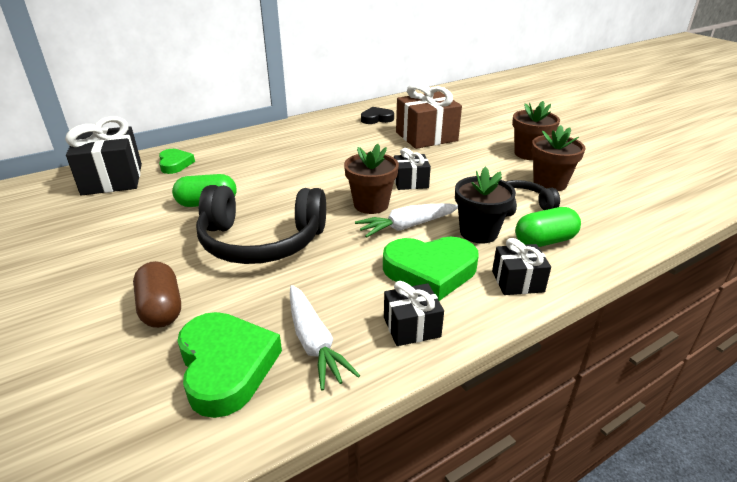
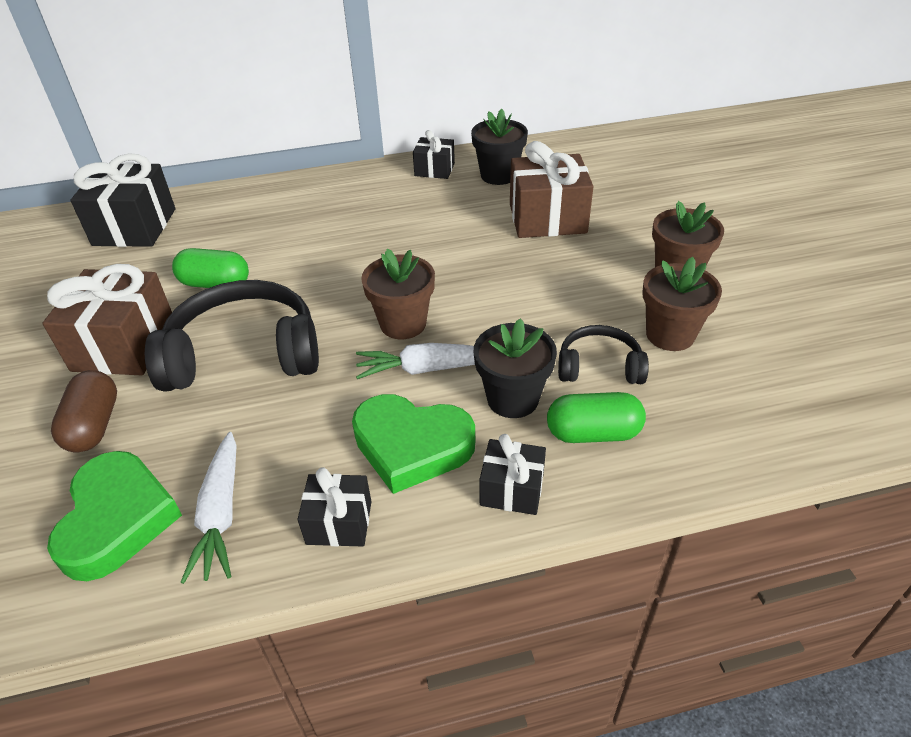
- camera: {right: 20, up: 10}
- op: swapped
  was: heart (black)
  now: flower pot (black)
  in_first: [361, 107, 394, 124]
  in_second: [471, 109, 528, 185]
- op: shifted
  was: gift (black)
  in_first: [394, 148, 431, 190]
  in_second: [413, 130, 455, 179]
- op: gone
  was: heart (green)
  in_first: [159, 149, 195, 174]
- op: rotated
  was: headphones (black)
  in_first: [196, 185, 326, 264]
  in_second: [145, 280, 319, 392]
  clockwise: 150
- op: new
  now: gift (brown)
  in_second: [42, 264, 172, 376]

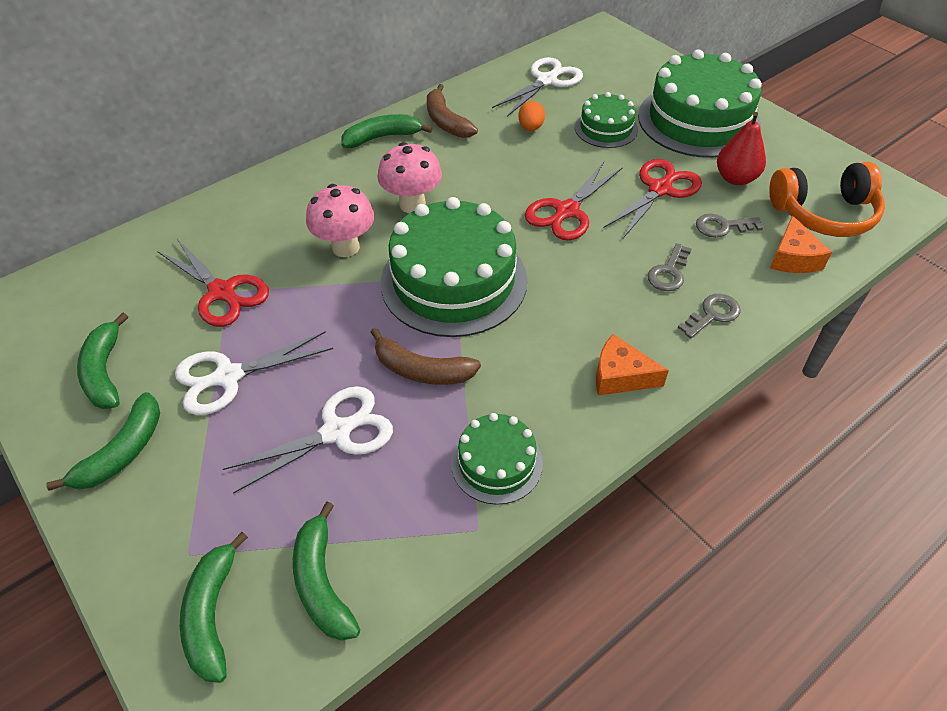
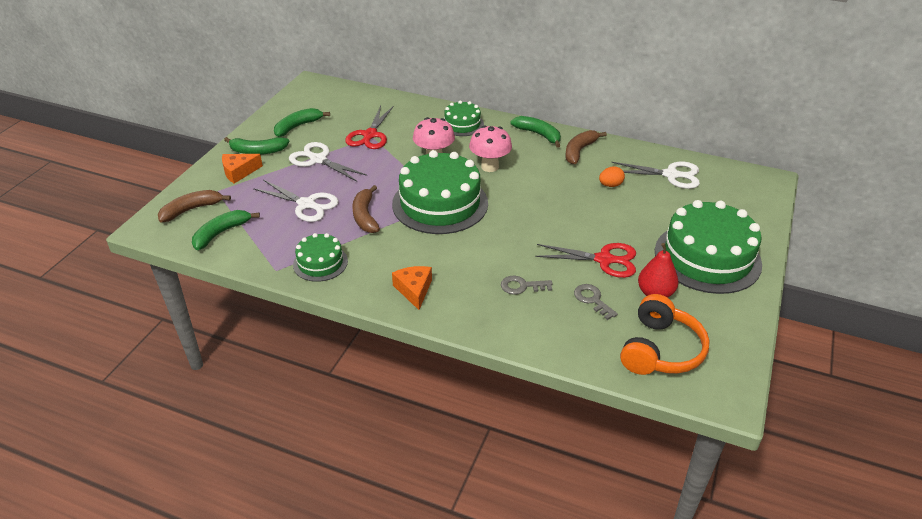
- camera: {right: 60, up: -10}
- op: shifted
  was: cake (green)
  in_first: [575, 92, 638, 148]
  in_second: [444, 101, 484, 136]
- op: gone
  was: scissors (red)
  in_first: [525, 162, 623, 240]
- op: rotated
  was: headphones (orange)
  in_first: [769, 162, 885, 237]
  in_second: [620, 294, 710, 375]
  clockwise: -120
- op: shifted
  was: cheese (orange)
  in_first: [770, 215, 832, 273]
  in_second: [222, 154, 263, 184]
- op: gone
  was: key (grey)
  in_first: [678, 294, 741, 338]
- op: repainted
  was: banana (green)
  now: banana (brown)
  in_first: [180, 532, 248, 683]
  in_second: [158, 190, 231, 222]

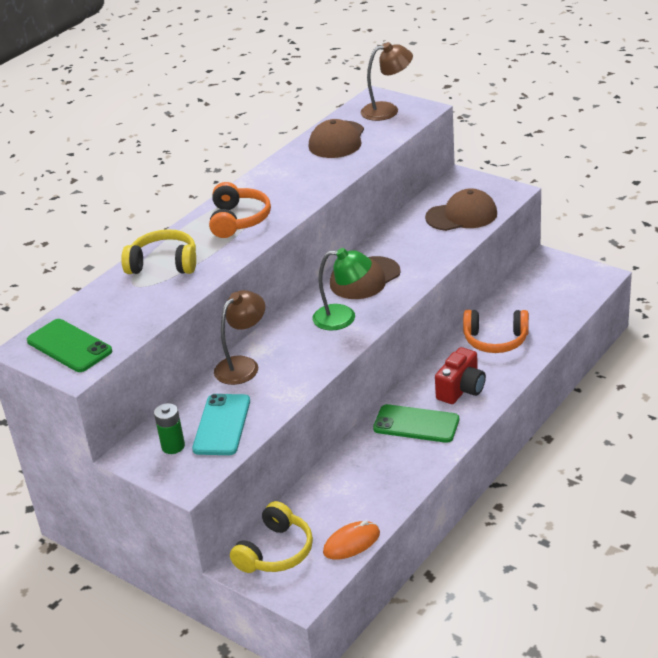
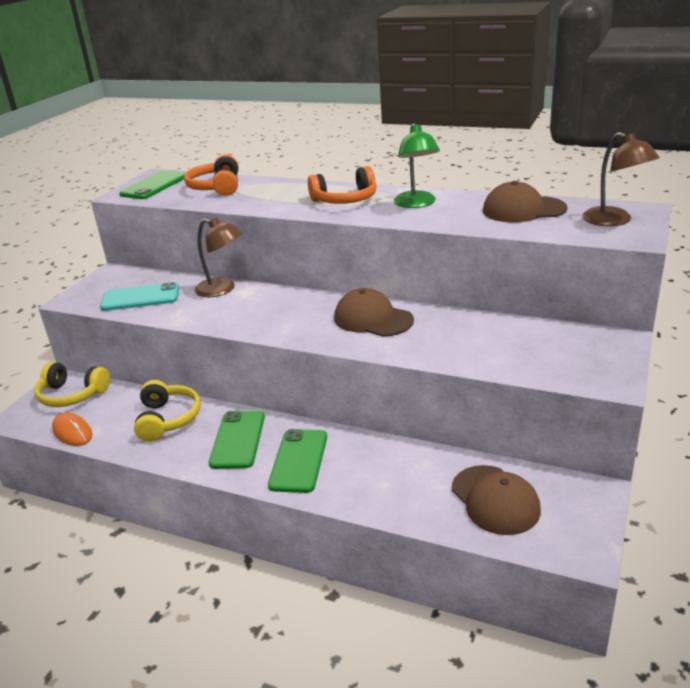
- camera: {right: 75, up: -5}
- op: shifted
  was: cap (brown)
  in_first: [425, 188, 497, 231]
  in_second: [452, 465, 541, 535]
- op: shifted
  was: headphones (yellow)
  in_first: [121, 229, 196, 274]
  in_second: [134, 380, 201, 442]
- op: shifted
  was: lamp (green)
  in_first: [312, 248, 372, 331]
  in_second: [394, 123, 440, 208]
- op: shifted
  was: headphones (orange)
  in_first: [463, 310, 529, 353]
  in_second: [184, 155, 238, 196]
- op: swapped
  was: camera (red)
  now: phone (green)
  in_first: [435, 347, 486, 404]
  in_second: [268, 429, 327, 493]
- op: gone
  was: battery (green)
  in_first: [154, 403, 185, 454]

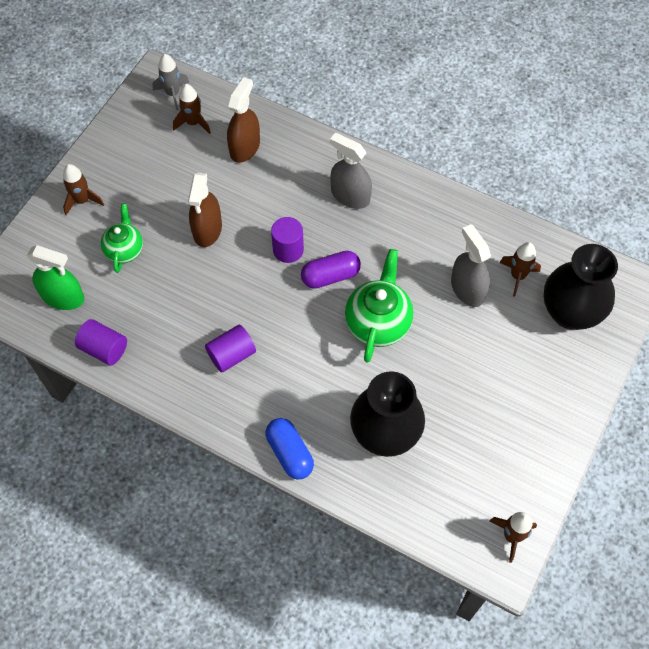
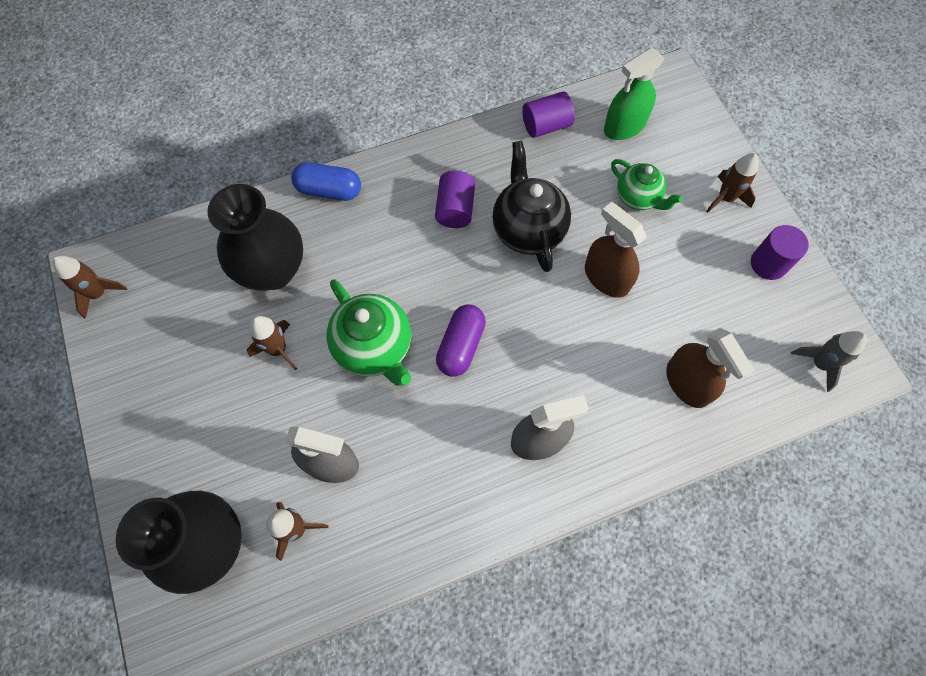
- camera: {right: 130, up: 5}
- op: shifted
  was: rocket (brown)
  in_first: [173, 84, 211, 134]
  in_second: [247, 316, 297, 370]
- op: shifted
  was: cylinder (purple)
  in_first: [271, 217, 304, 263]
  in_second: [751, 225, 809, 280]
- op: new
  now: teapot (black)
  in_second: [492, 141, 571, 272]

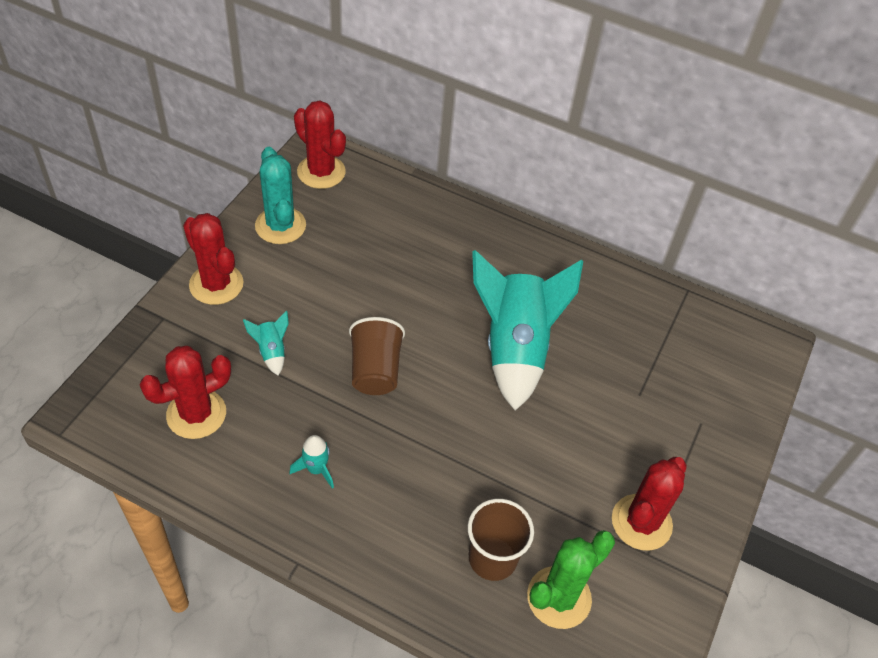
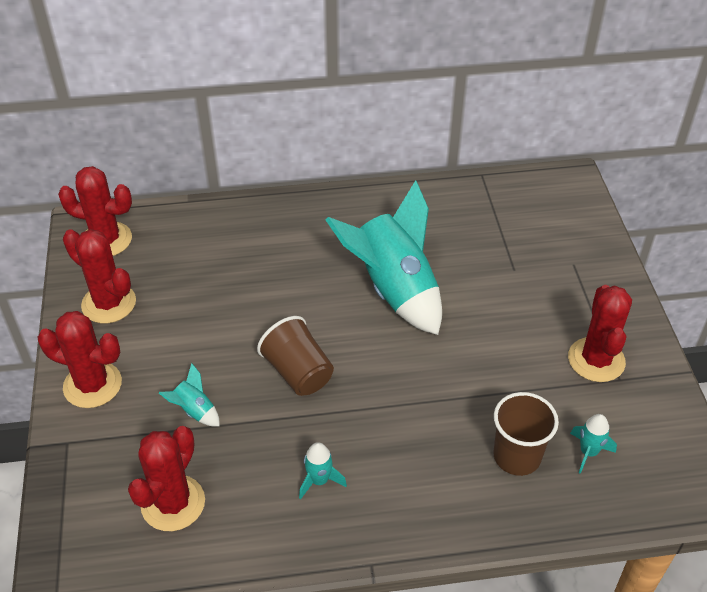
- camera: {right: -30, up: -5}
- op: repainted
  was: cactus (turquoise)
  now: cactus (red)
  in_first: [255, 147, 306, 244]
  in_second: [63, 229, 136, 323]
- op: swapped
  was: cactus (green)
  now: rocket (turquoise)
  in_first: [527, 530, 615, 629]
  in_second: [570, 414, 617, 474]

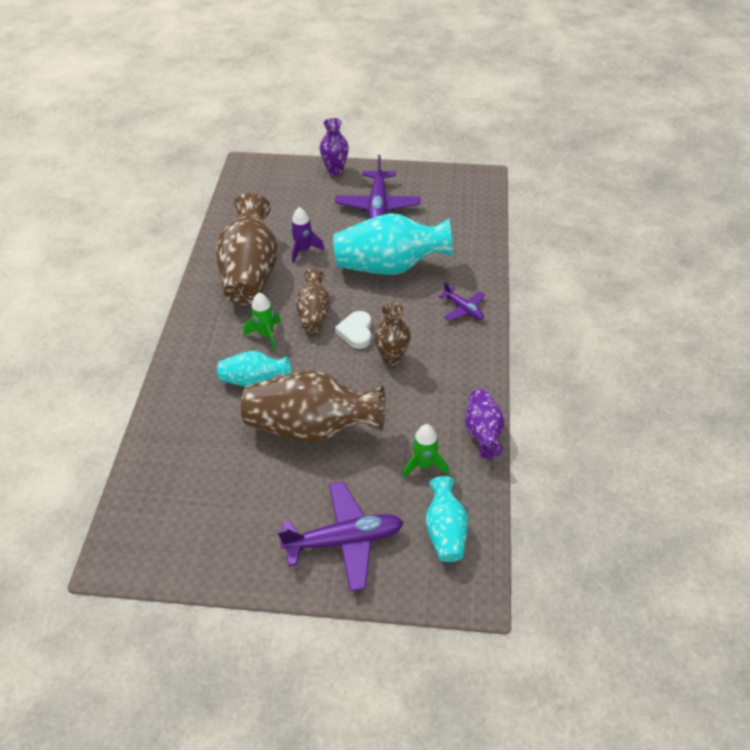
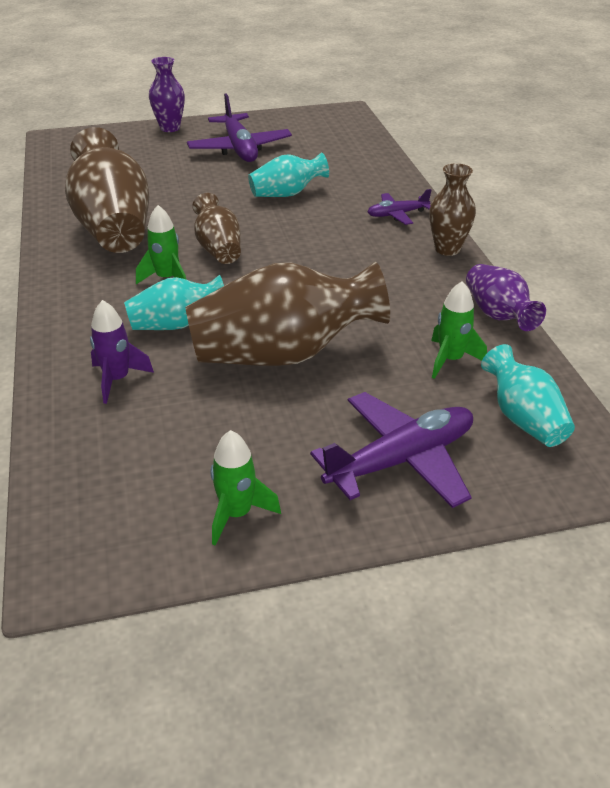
- camera: {right: -20, up: -10}
- op: shifted
  was: rocket (purple)
  in_first: [291, 207, 325, 263]
  in_second: [90, 300, 154, 404]
- op: scaled
  was: vase (turquoise)
  in_first: [333, 213, 453, 275]
  in_second: [248, 153, 329, 197]
  ratio: 0.54
- op: rotated
  was: plane (purple)
  in_first: [438, 282, 485, 320]
  in_second: [367, 189, 431, 225]
  clockwise: 135
- op: shifted
  was: vase (brown)
  in_first: [374, 303, 411, 365]
  in_second: [429, 163, 476, 256]
- op: gone
  was: heart (white)
  in_first: [335, 311, 371, 349]
- op: new
  now: rocket (green)
  in_second: [211, 430, 281, 546]

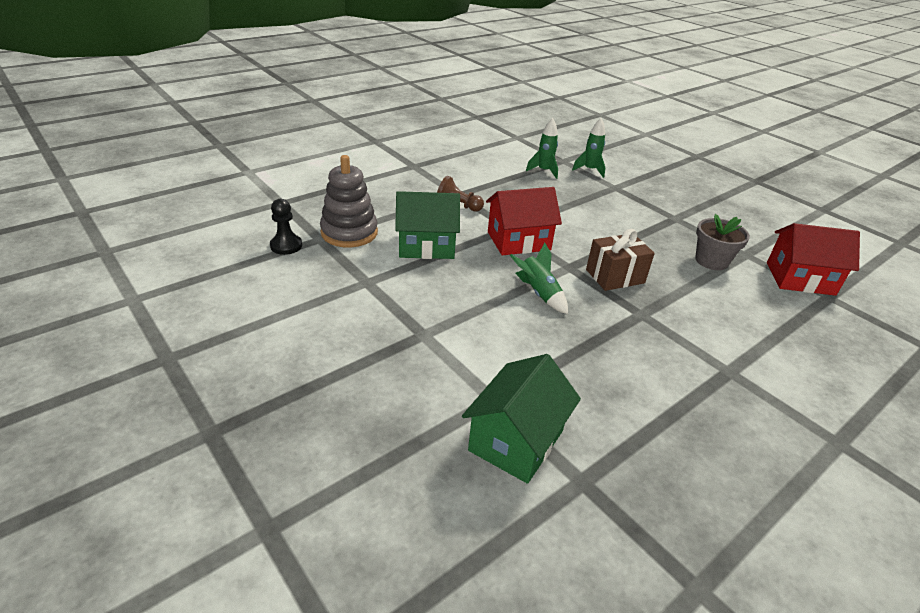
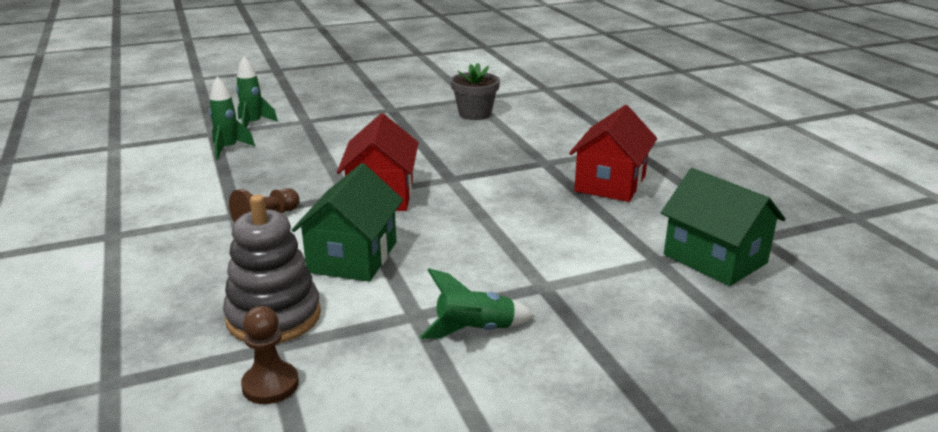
- camera: {right: -70, up: -10}
- op: repainted
  was: pawn (black)
  now: pawn (brown)
  in_first: [270, 199, 302, 255]
  in_second: [241, 306, 299, 404]
- op: shifted
  was: house (red)
  in_first: [767, 223, 860, 296]
  in_second: [569, 105, 657, 202]
- op: gone
  was: gift (brown)
  in_first: [586, 229, 655, 291]
- op: shifted
  was: rocket (green)
  in_first: [510, 243, 568, 314]
  in_second: [420, 268, 535, 339]

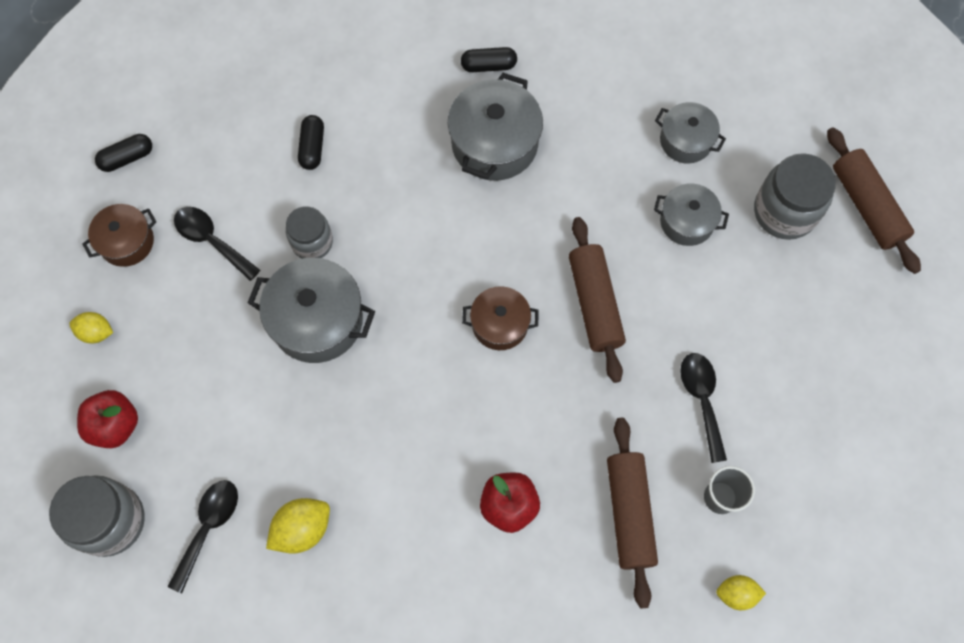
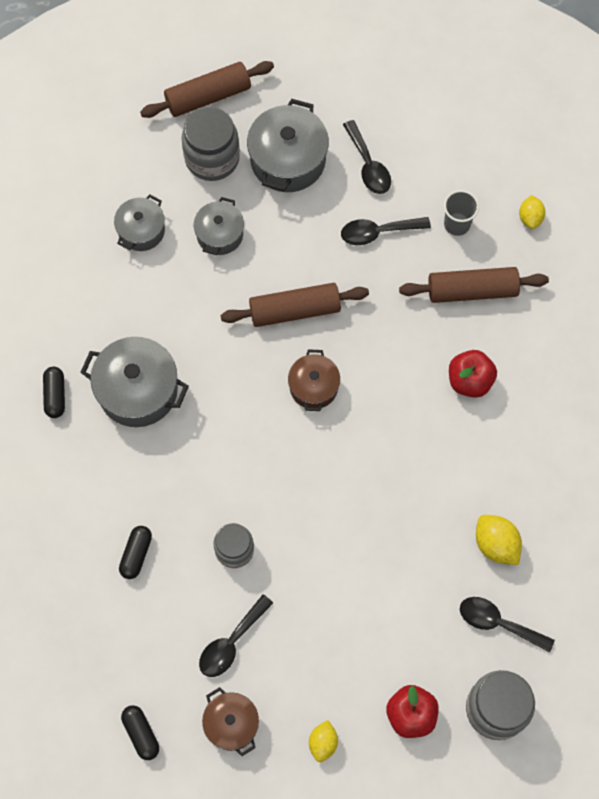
- camera: {right: -90, up: 0}
- op: rotated
  was: capsule (black)
  in_first: [298, 115, 324, 170]
  in_second: [119, 526, 152, 579]
  clockwise: -75
- op: shifted
  was: pot (grey)
  in_first: [248, 258, 375, 363]
  in_second: [247, 99, 329, 192]
- op: new
  now: spoon (black)
  in_second: [343, 120, 391, 194]

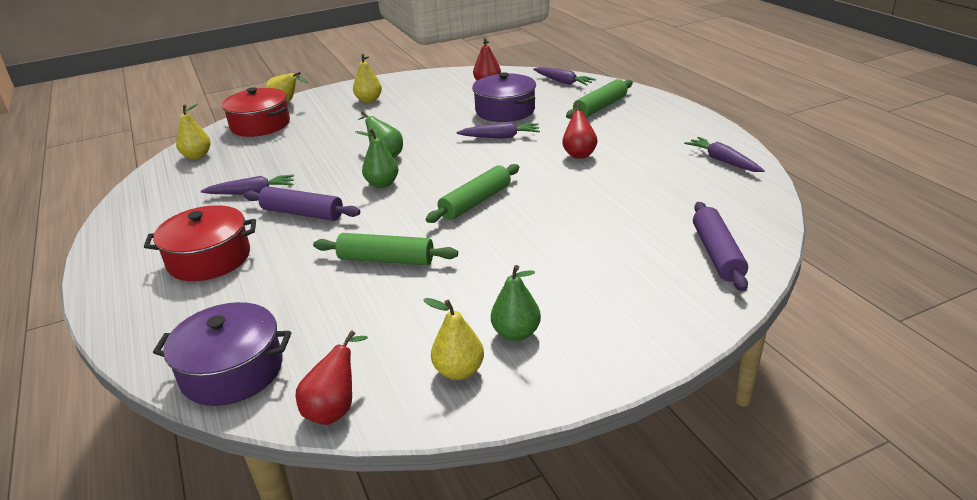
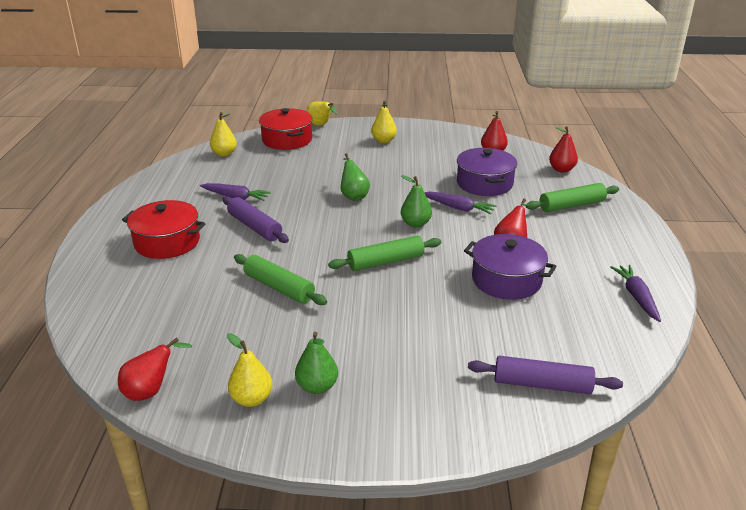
- camera: {right: 25, up: 0}
- op: swapped
  was: carrot (purple)
  now: pear (red)
  in_first: [533, 67, 596, 85]
  in_second: [549, 126, 578, 173]
- op: shifted
  was: pear (green)
  in_first: [355, 128, 398, 188]
  in_second: [401, 175, 432, 228]
- op: rotated
  was: rolling pin (purple)
  in_first: [693, 202, 748, 291]
  in_second: [468, 356, 623, 394]
  clockwise: 75
- op: shifted
  was: pot (purple)
  in_first: [153, 302, 291, 406]
  in_second: [464, 234, 557, 300]

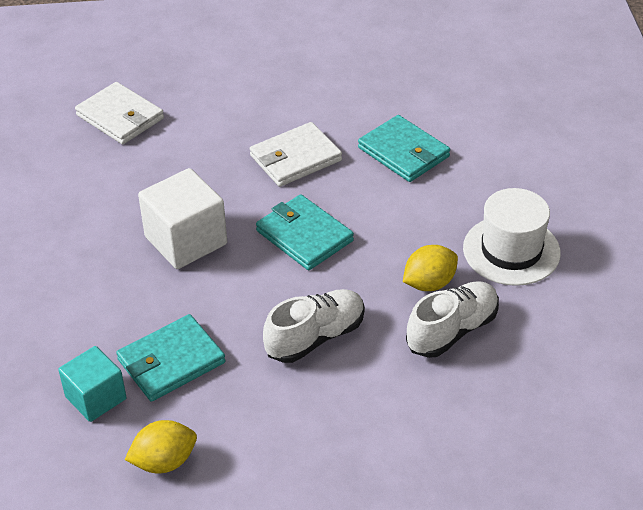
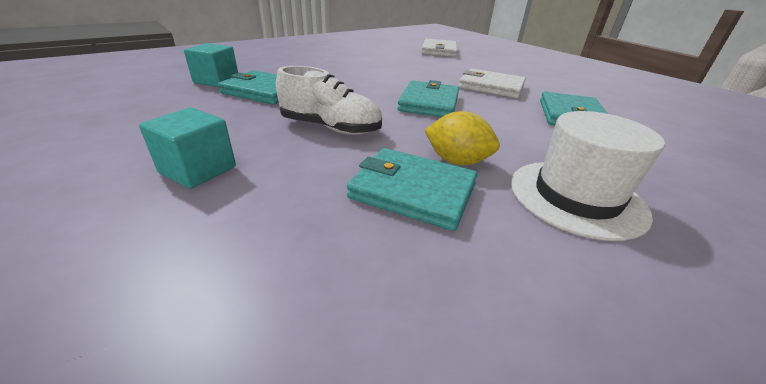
- camera: {right: 55, up: -10}
- op: gone
  was: cube (white)
  in_first: [138, 168, 227, 269]
- op: swapped
  was: shoe (white)
  now: wallet (turquoise)
  in_first: [406, 281, 499, 358]
  in_second: [347, 148, 477, 231]
- op: gone
  was: lemon (yellow)
  in_first: [125, 420, 197, 473]
- op: new
  now: cube (turquoise)
  in_second: [139, 107, 236, 189]

